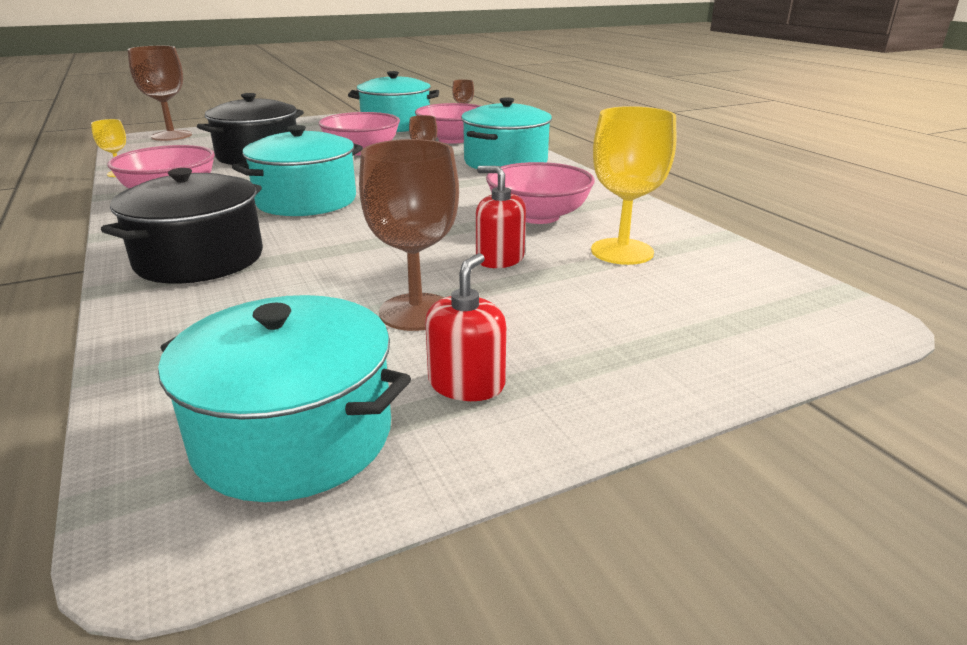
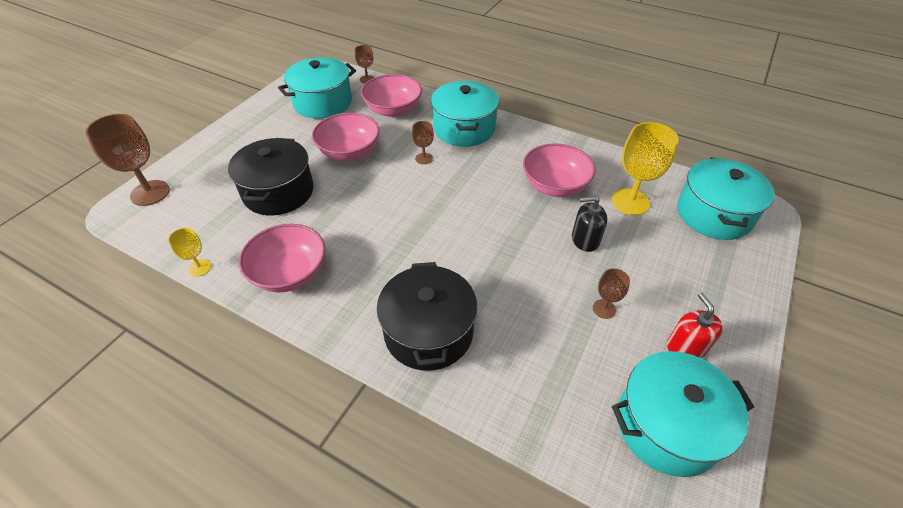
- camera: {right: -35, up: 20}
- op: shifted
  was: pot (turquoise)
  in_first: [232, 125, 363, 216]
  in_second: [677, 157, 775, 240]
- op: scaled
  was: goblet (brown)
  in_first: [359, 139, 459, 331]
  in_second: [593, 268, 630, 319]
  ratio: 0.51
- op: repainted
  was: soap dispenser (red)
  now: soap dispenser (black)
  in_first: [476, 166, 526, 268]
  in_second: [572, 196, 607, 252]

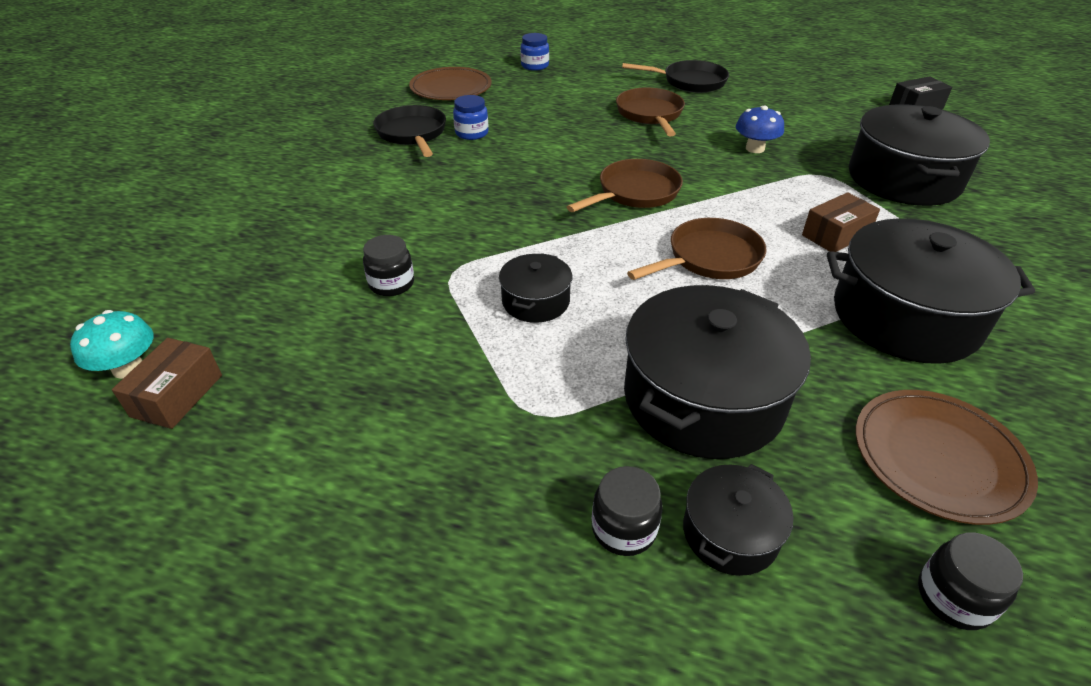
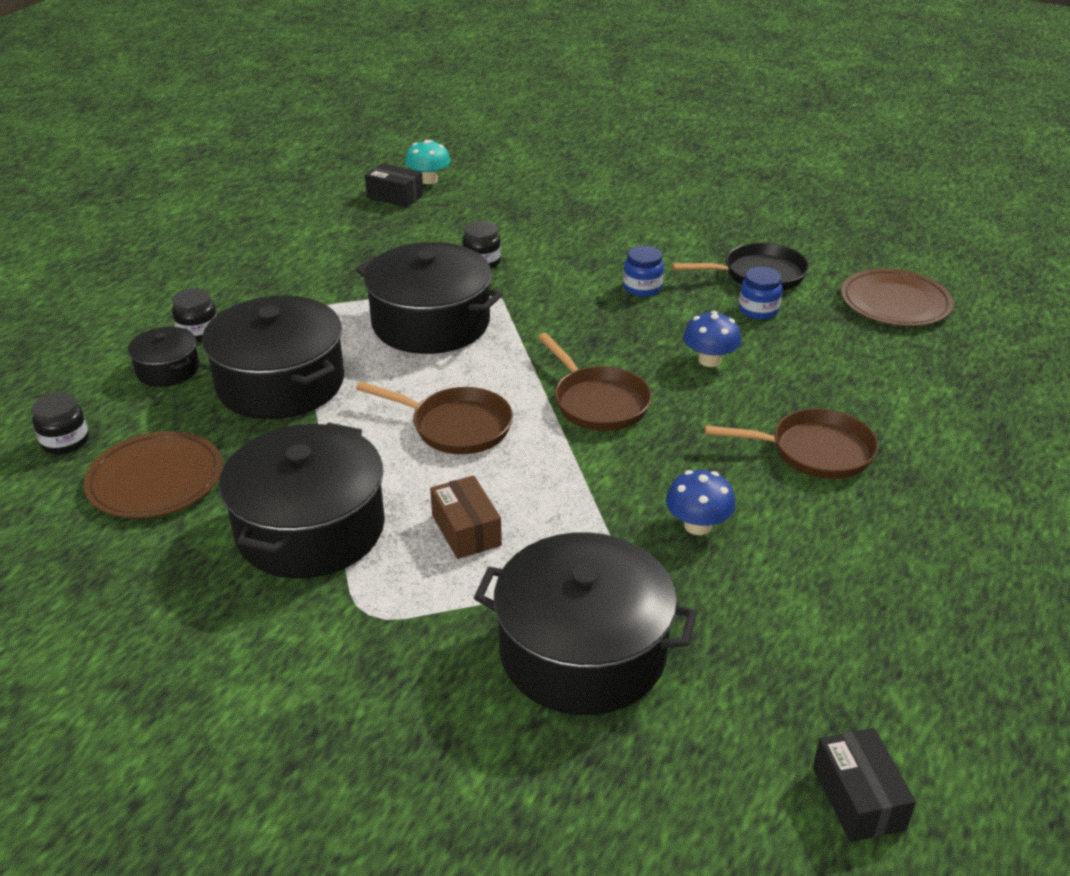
- camera: {right: 100, up: -5}
- op: shifted
  was: jar (blue)
  in_first: [521, 33, 549, 71]
  in_second: [623, 246, 664, 297]
- op: gone
  was: pan (black)
  in_first: [622, 60, 729, 93]
- op: rotated
  was: pan (brown)
  in_first: [627, 218, 767, 280]
  in_second: [356, 381, 513, 454]
  clockwise: -45
- op: scaled
  was: pot (black)
  in_first: [499, 253, 572, 323]
  in_second: [356, 242, 503, 354]
  ratio: 2.01
- op: repainted
  was: box (brown)
  now: box (black)
  in_first: [112, 338, 222, 429]
  in_second: [365, 163, 423, 208]
- op: new
  now: mushroom (blue)
  in_second: [683, 311, 741, 367]

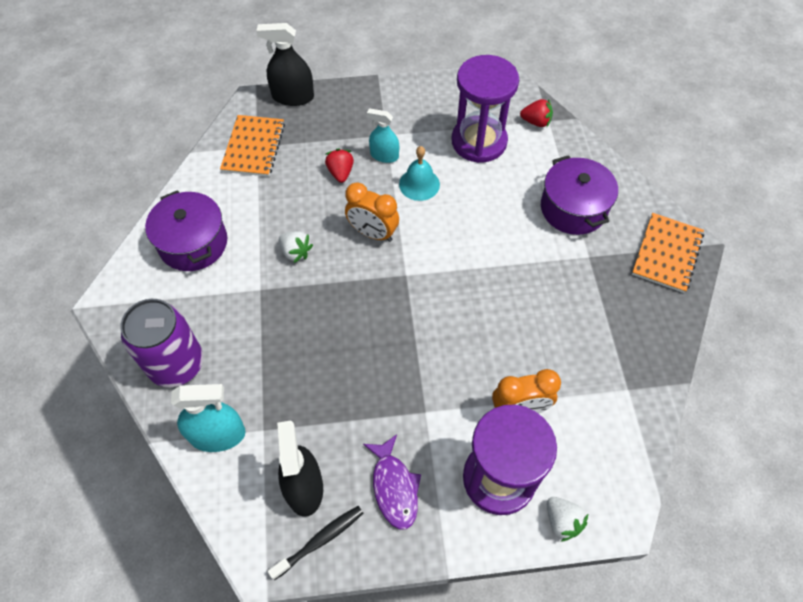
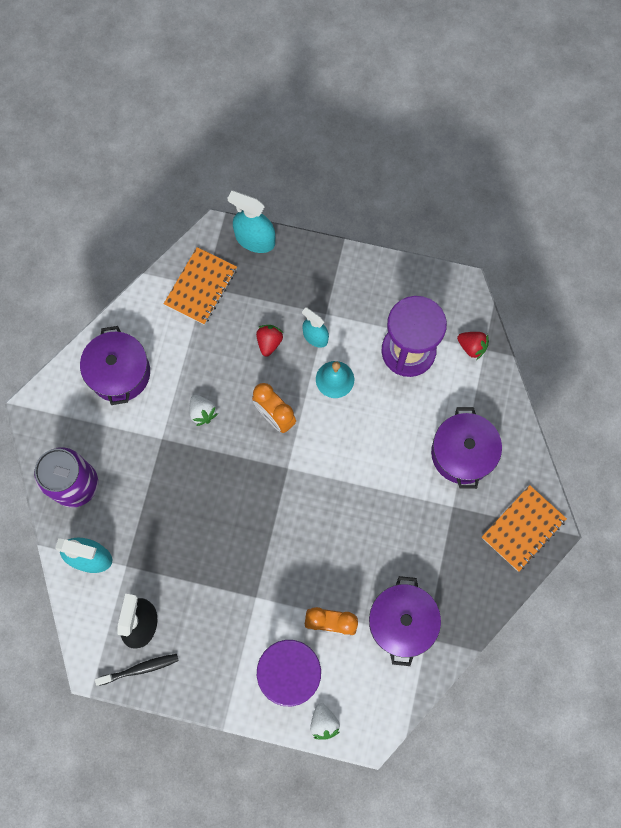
- camera: {right: 20, up: 15}
- op: repainted
  was: spray bottle (black)
  now: spray bottle (turquoise)
  in_first: [256, 23, 314, 106]
  in_second: [227, 191, 275, 253]
- op: gone
  was: fish (purple)
  in_first: [363, 434, 421, 529]
- op: new
  now: pot (purple)
  in_second: [369, 576, 441, 666]

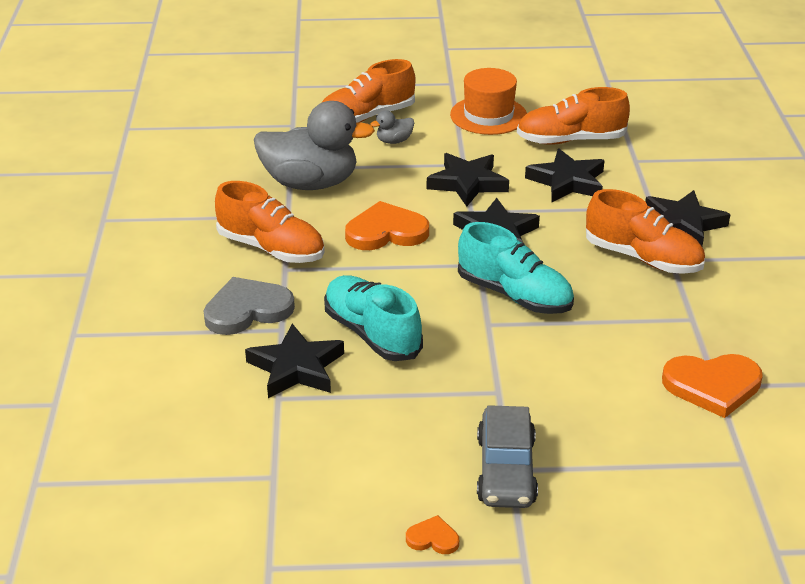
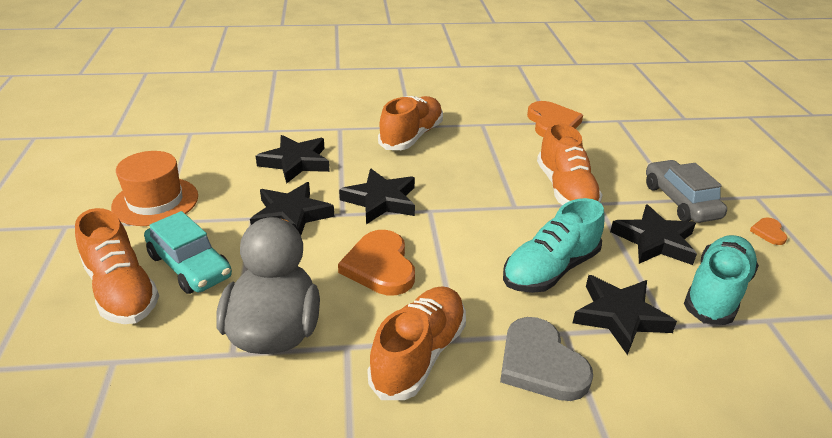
- camera: {right: -95, up: 0}
- op: shifted
  was: shoe (orange)
  in_first: [517, 87, 630, 145]
  in_second: [537, 123, 603, 205]
- op: swapped
  was: duck (grey)
  now: car (turquoise)
  in_first: [370, 110, 414, 144]
  in_second: [144, 211, 232, 294]
- op: shifted
  was: star (black)
  in_first: [645, 190, 731, 246]
  in_second: [610, 204, 697, 265]
- op: shifted
  was: shoe (turquoise)
  in_first: [458, 222, 574, 314]
  in_second: [684, 235, 759, 325]
- op: rotated
  was: car (grey)
  in_first: [477, 405, 538, 508]
  in_second: [646, 160, 727, 223]
  clockwise: -105

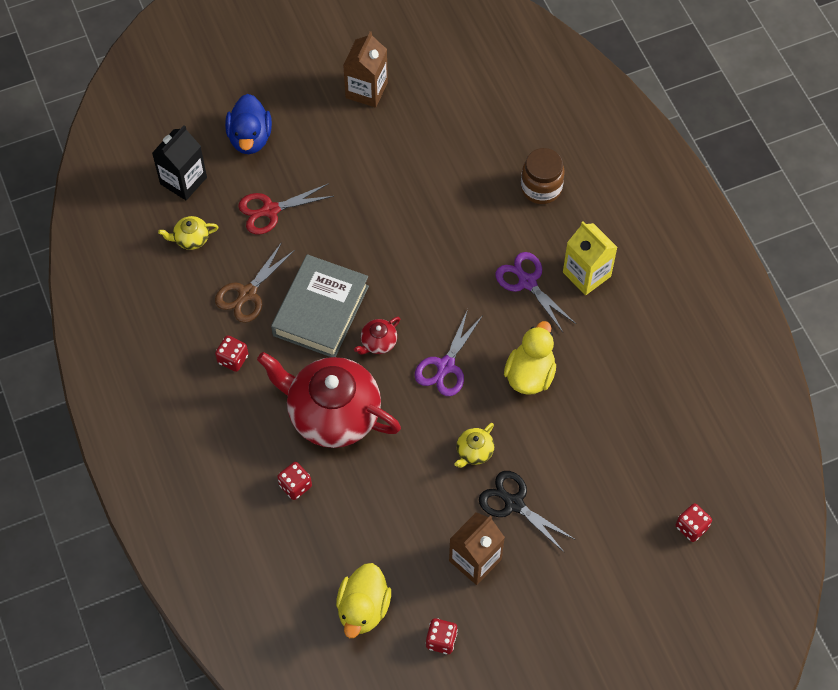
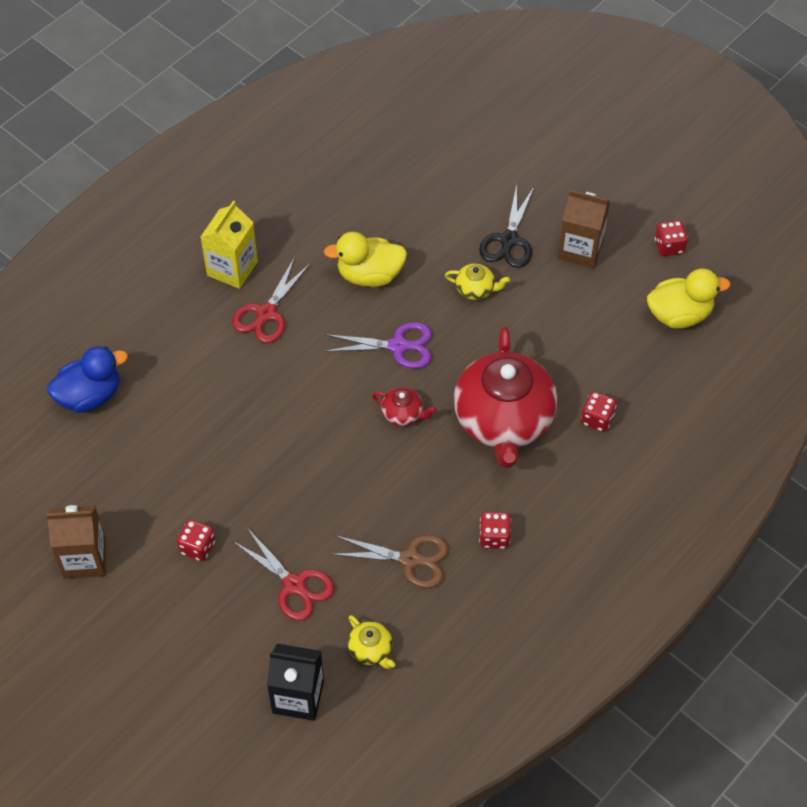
- camera: {right: -115, up: -5}
- op: shifted
  was: duck (blue)
  in_first: [225, 94, 272, 154]
  in_second: [47, 346, 128, 413]
- op: gone
  was: jar (brown)
  in_first: [521, 148, 565, 204]
- op: repainted
  was: scissors (purple)
  now: scissors (red)
  in_first: [495, 252, 576, 332]
  in_second: [232, 257, 311, 343]
- op: gone
  was: book (grey)
  in_first: [271, 254, 369, 357]
- op: shifted
  was: dice (red)
  in_first: [676, 503, 712, 542]
  in_second: [177, 520, 215, 561]

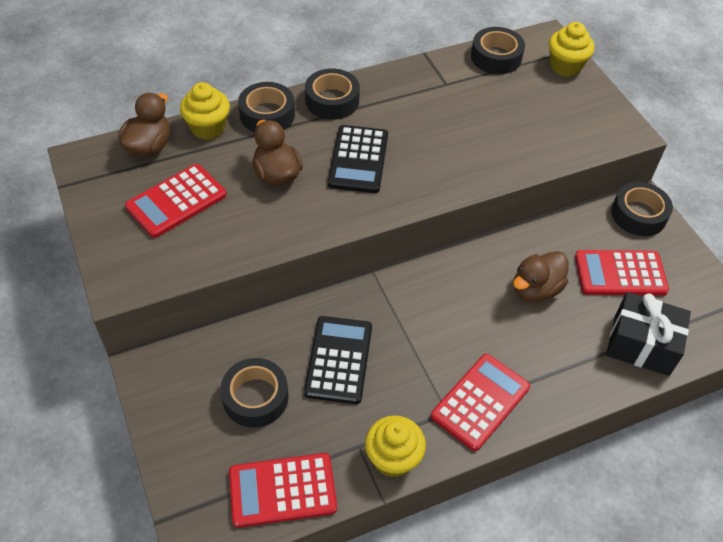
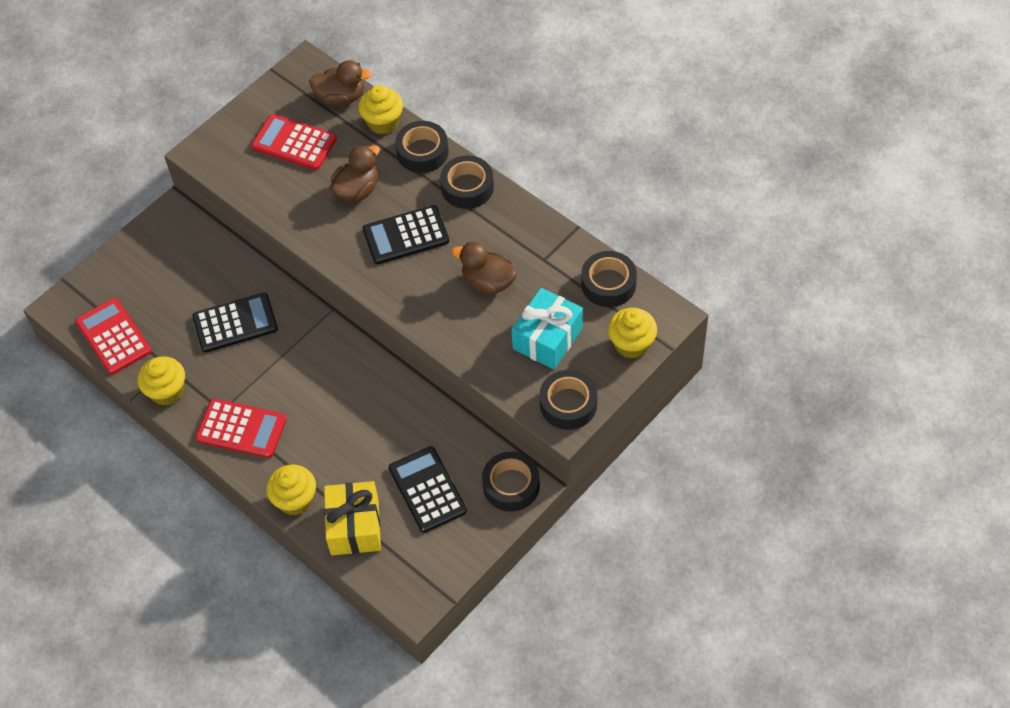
- camera: {right: 70, up: 5}
- op: repainted
  was: calculator (red)
  now: calculator (black)
  in_first: [575, 250, 669, 295]
  in_second: [389, 446, 467, 533]
- op: shifted
  was: duck (brown)
  in_first: [513, 251, 568, 302]
  in_second: [452, 242, 517, 294]
- op: repainted
  was: gift (black)
  now: gift (yellow)
  in_first: [606, 292, 691, 376]
  in_second: [324, 481, 381, 555]
- op: shifted
  was: tape (black)
  in_first: [220, 358, 288, 428]
  in_second: [539, 370, 597, 430]
- op: new
  now: gift (turquoise)
  in_second: [511, 288, 583, 370]
- op: new
  now: cupcake (yellow)
  in_second: [266, 465, 316, 515]

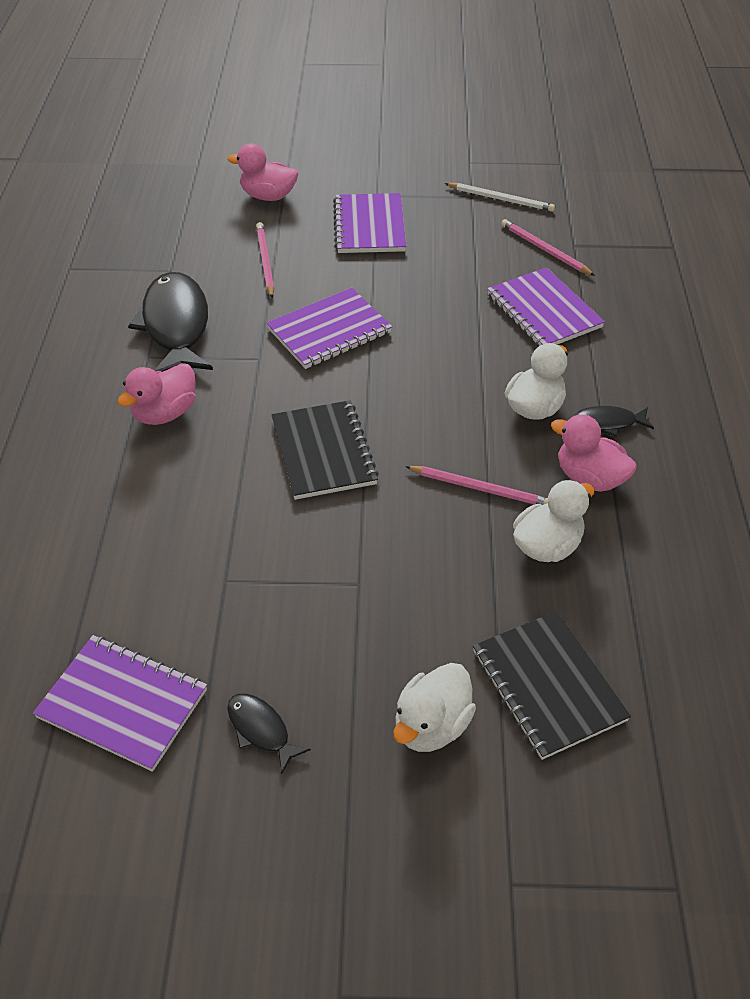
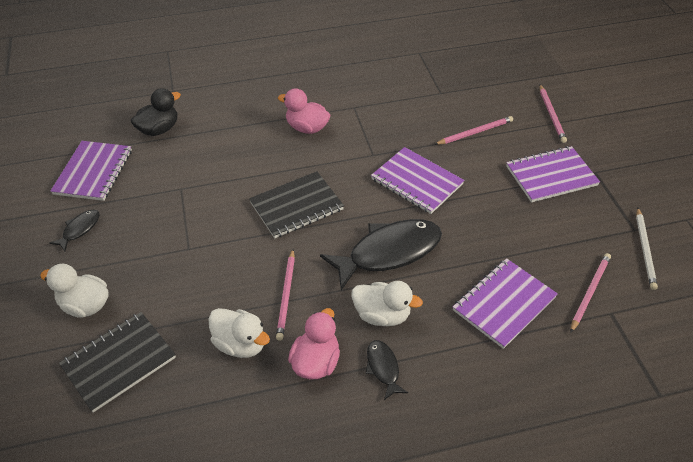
- camera: {right: 75, up: 0}
- op: swapped
  was: duck (pink)
  now: pencil (pink)
  in_first: [227, 143, 298, 201]
  in_second: [539, 85, 567, 143]
- op: shifted
  was: fish (black)
  in_first: [128, 272, 213, 372]
  in_second: [320, 219, 442, 290]
- op: new
  now: duck (black)
  in_second: [131, 88, 181, 136]

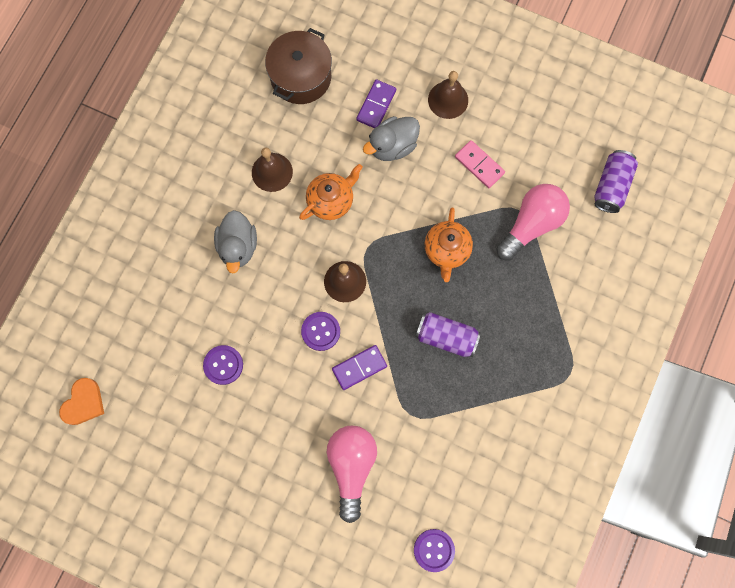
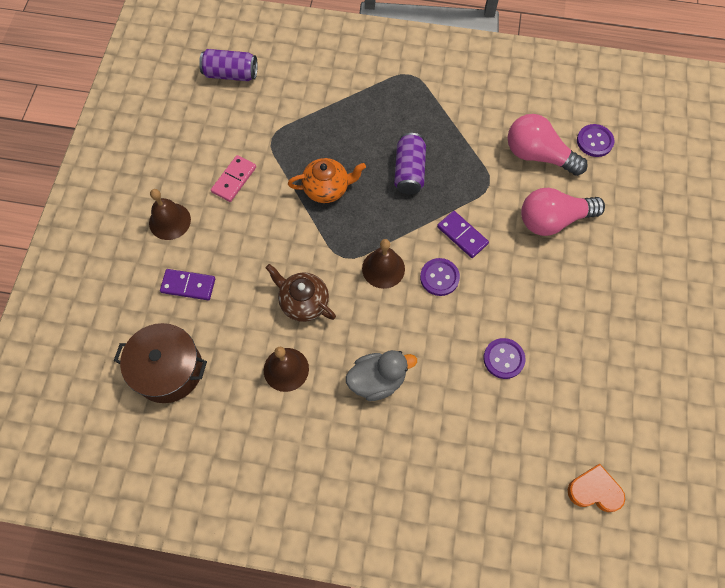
- camera: {right: -105, up: -10}
- op: gone
  was: duck (grey)
  in_first: [363, 116, 420, 161]
- op: repainted
  was: teapot (orange)
  now: teapot (brown)
  in_first: [299, 164, 363, 220]
  in_second: [266, 264, 336, 322]
- op: shifted
  was: light bulb (pink)
  in_first: [497, 184, 570, 260]
  in_second: [507, 114, 588, 176]

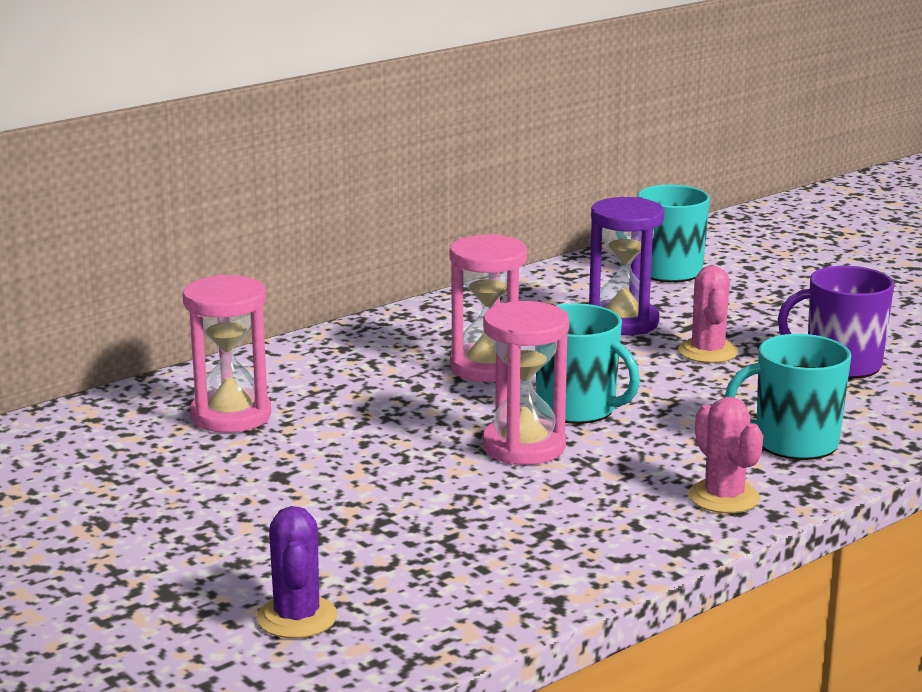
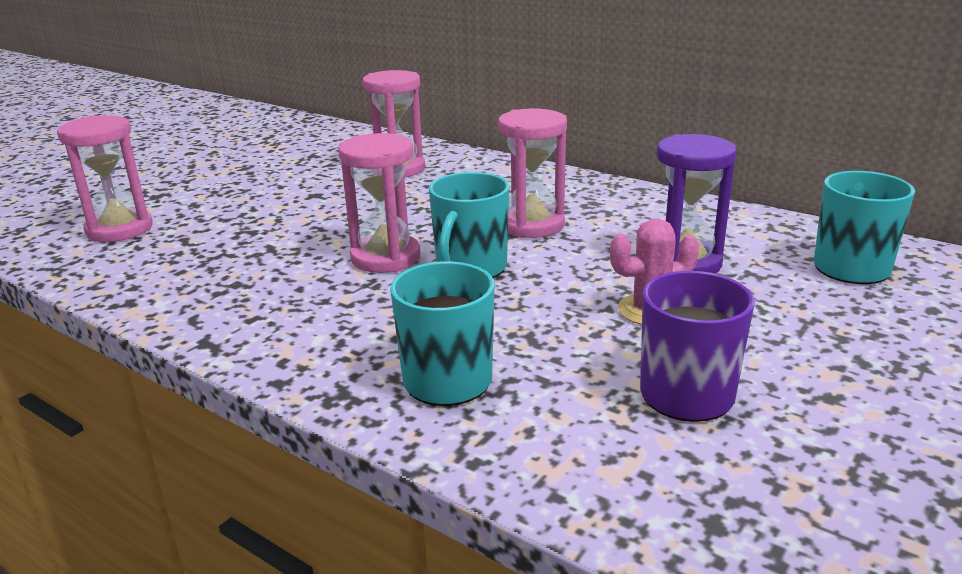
- camera: {right: 75, up: 5}
- op: gone
  was: cactus (pink)
  in_first: [688, 397, 763, 513]
- op: swapped
  was: cactus (purple)
  now: hourglass (pink)
  in_first: [257, 506, 337, 638]
  in_second: [57, 116, 152, 242]

